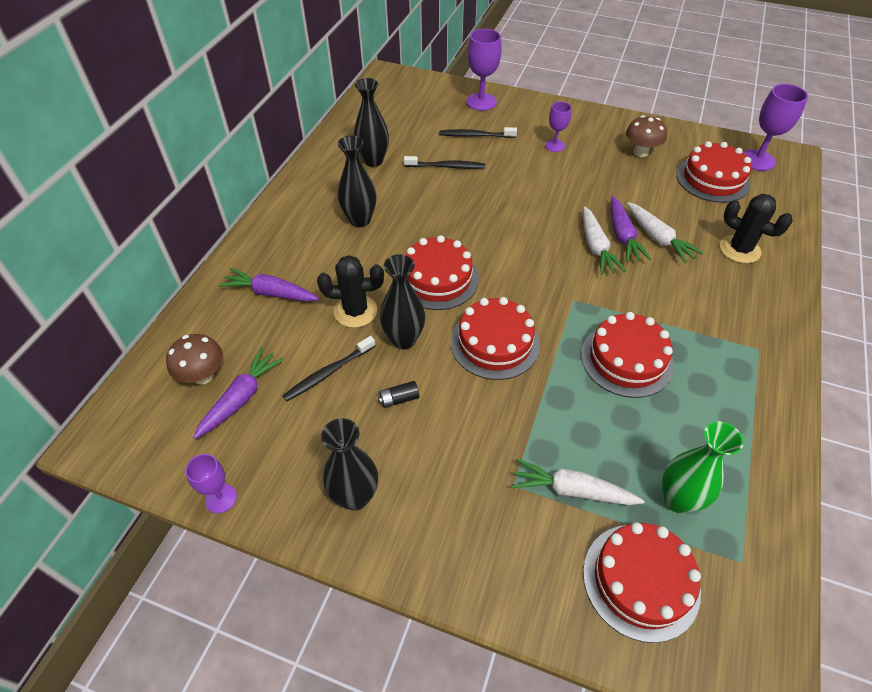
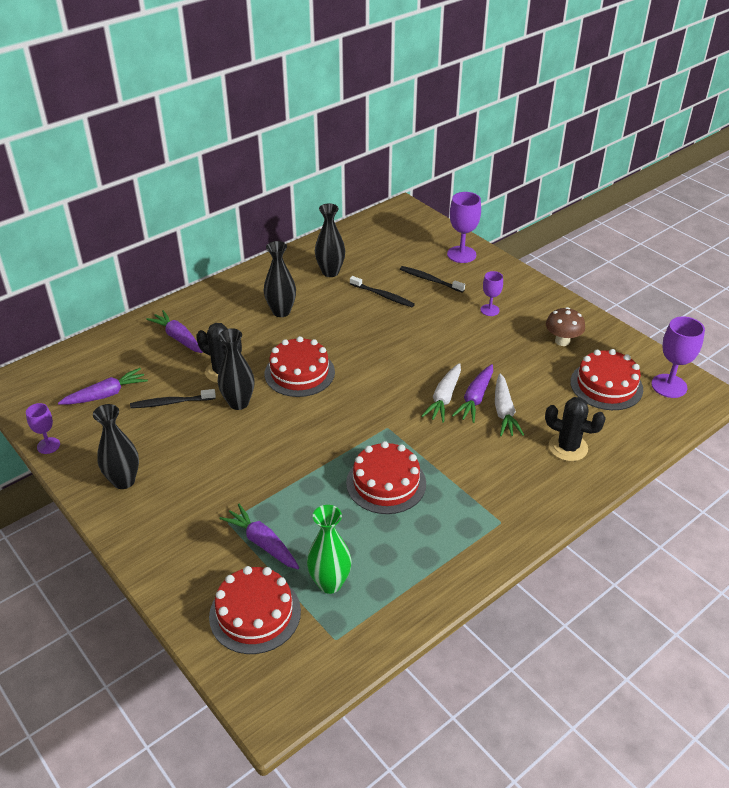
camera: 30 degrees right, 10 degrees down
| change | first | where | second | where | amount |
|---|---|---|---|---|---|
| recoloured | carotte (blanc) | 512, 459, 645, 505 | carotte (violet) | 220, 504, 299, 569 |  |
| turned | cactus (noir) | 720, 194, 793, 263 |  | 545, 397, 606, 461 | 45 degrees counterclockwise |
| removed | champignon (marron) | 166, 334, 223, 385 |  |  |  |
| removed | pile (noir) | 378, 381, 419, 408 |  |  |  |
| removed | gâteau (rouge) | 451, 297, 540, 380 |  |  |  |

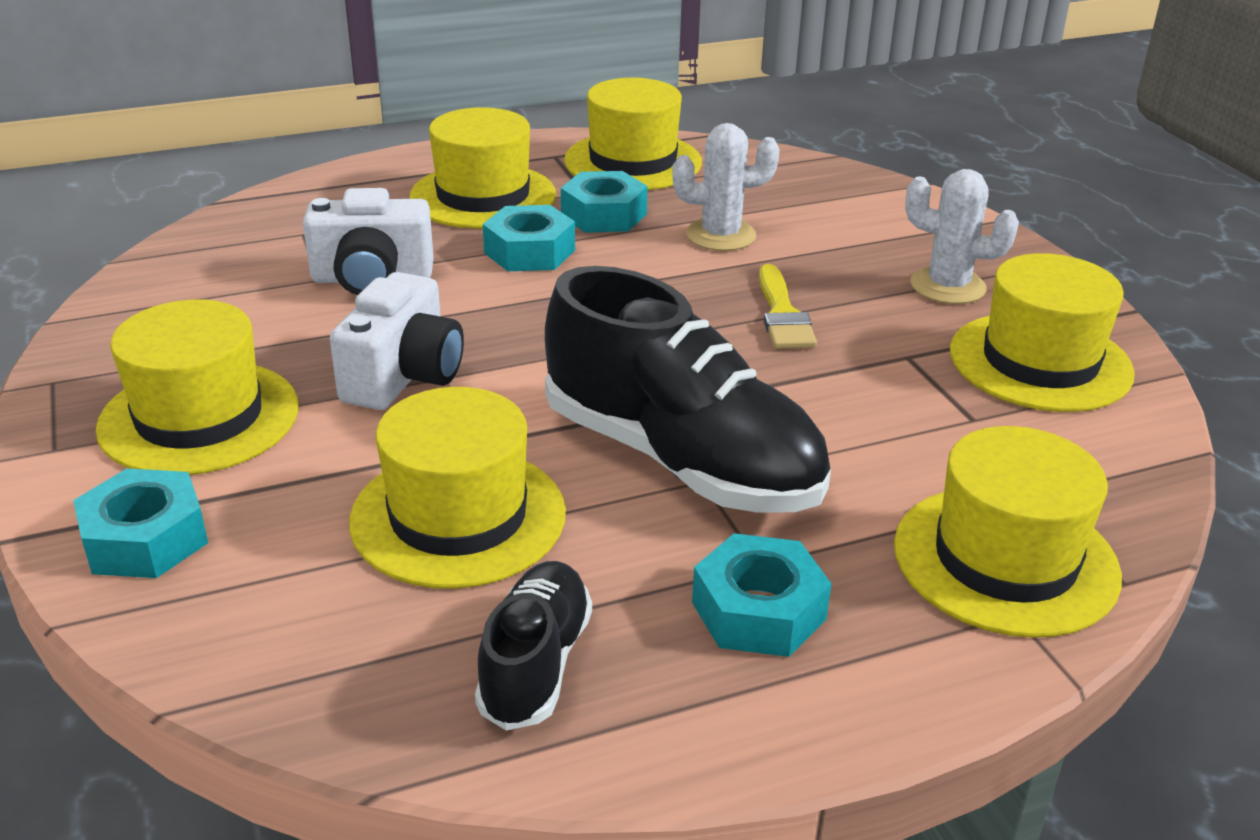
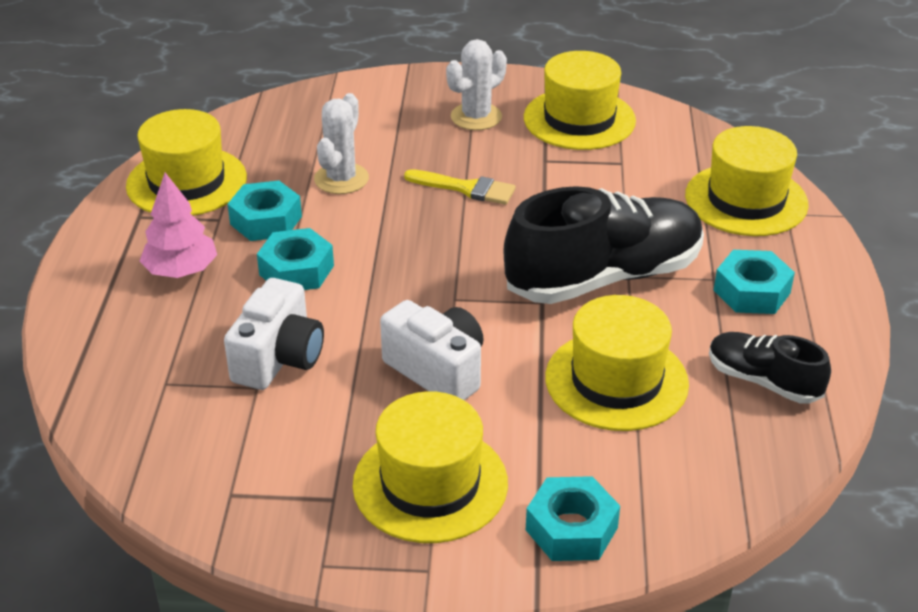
camera: 65 degrees left, 5 degrees up
| change | first | where | second | where | amount |
|---|---|---|---|---|---|
| replaced | chapeau (jaune) | 410, 107, 556, 229 | arbre (rose) | 140, 173, 217, 278 |  |

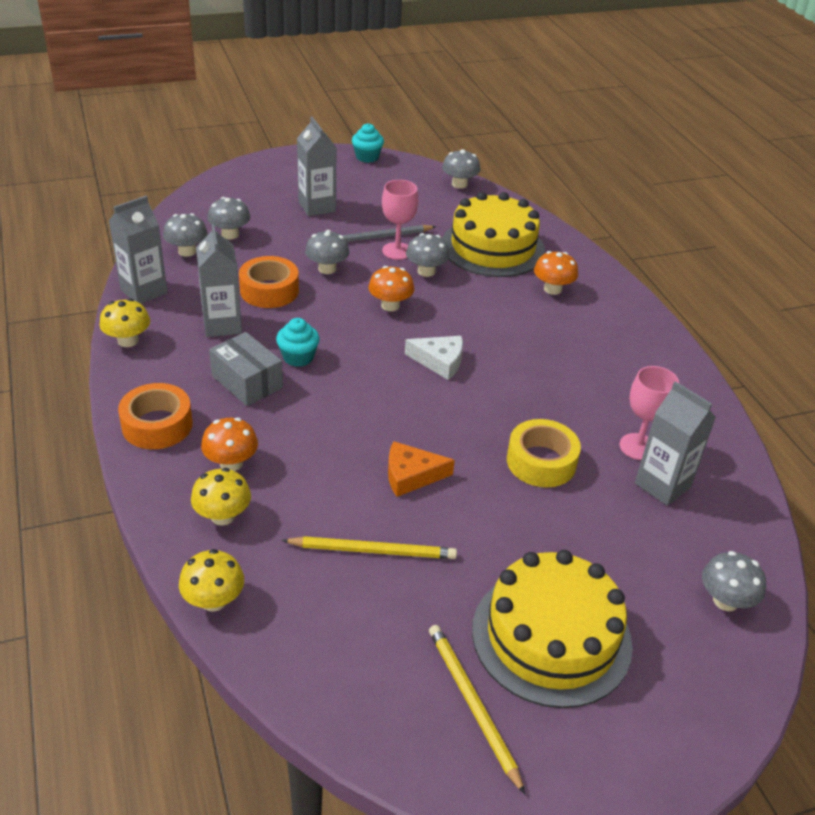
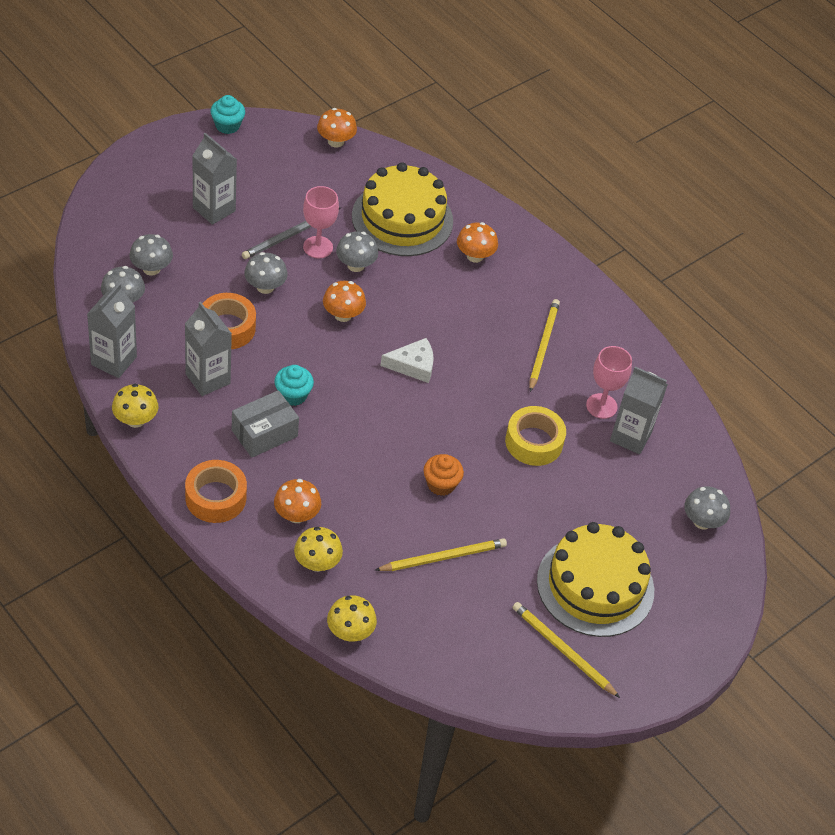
camera: 25 degrees left, 10 degrees up
| change | first | where | second | where | amount |
|---|---|---|---|---|---|
| turned | boîte (gris) | 209, 332, 283, 406 |  | 232, 390, 299, 458 | 60 degrees counterclockwise |
| recoloured | champignon (gris) | 442, 149, 480, 189 | champignon (orange) | 317, 108, 357, 147 |  |
| replaced | fromage (orange) | 388, 441, 455, 497 | muffin (orange) | 424, 454, 464, 496 |  |
| added |  |  | crayon (jaune) | 530, 299, 560, 392 |  |

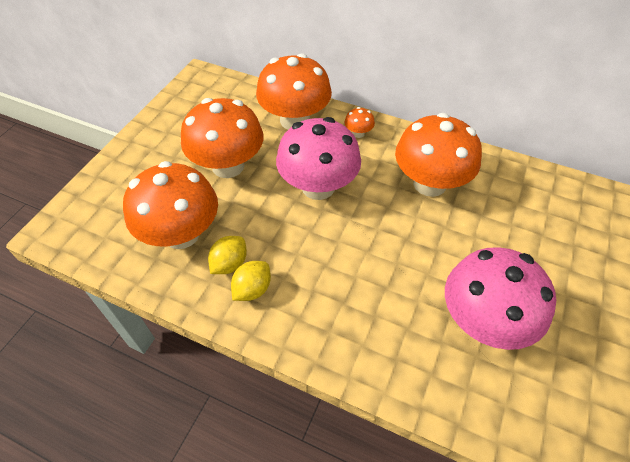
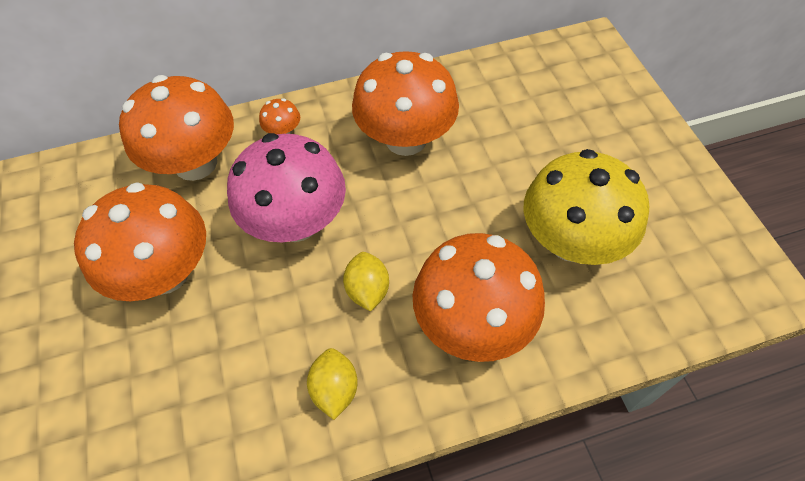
camera: 40 degrees left, 5 degrees up
| change | first | where | second | where | amount |
|---|---|---|---|---|---|
| moved | citron (jaune) | 208, 236, 247, 274 |  | 343, 252, 389, 312 |  |
| moved | champignon (orange) | 123, 161, 218, 249 |  | 413, 233, 545, 362 |  |
| recoloured | champignon (rose) | 445, 247, 556, 350 | champignon (jaune) | 524, 149, 649, 265 |  |

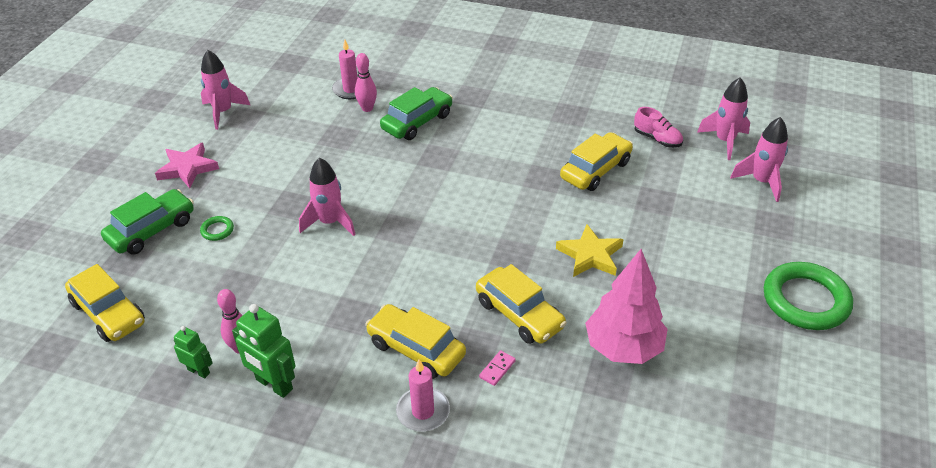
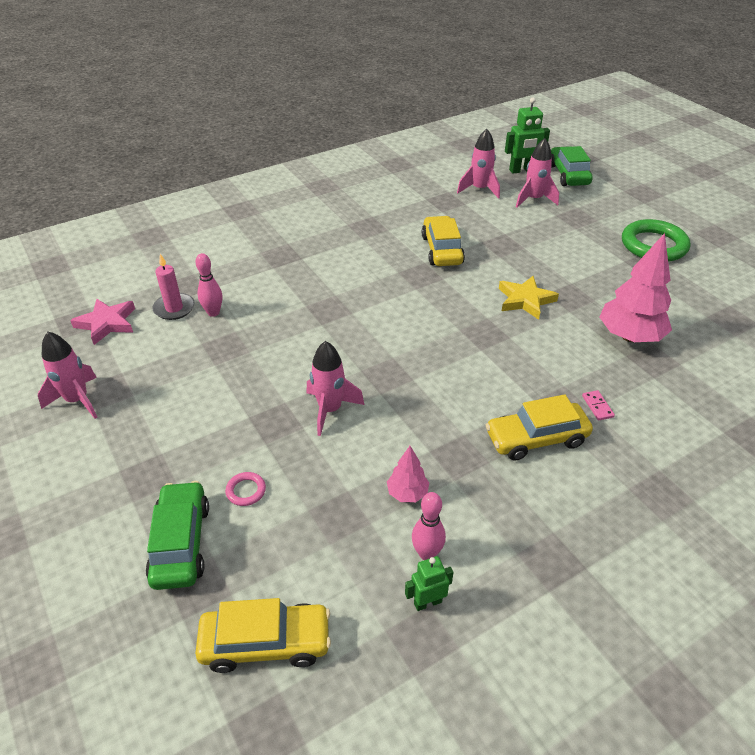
camera: 50 degrees left, 0 degrees up
| change | first | where | second | where | amount |
|---|---|---|---|---|---|
| moved | étoile (rose) | 155, 143, 219, 188 |  | 70, 299, 135, 345 |  |
| recoloured | anneau (vert) | 200, 216, 234, 241 | anneau (rose) | 225, 472, 266, 506 |  |
| added |  |  | arbre (rose) | 387, 446, 429, 502 |  |
| moved | robot (vert) | 232, 304, 296, 398 |  | 505, 97, 550, 174 |  |
| moved | voiture (vert) | 380, 87, 453, 140 |  | 551, 146, 593, 186 |  |
| removed | bougie (rose) | 396, 359, 450, 431 |  |  |  |
| removed | voiture (jaune) | 476, 264, 567, 344 |  |  |  |
| removed | chaussure (rose) | 634, 107, 683, 148 |  |  |  |

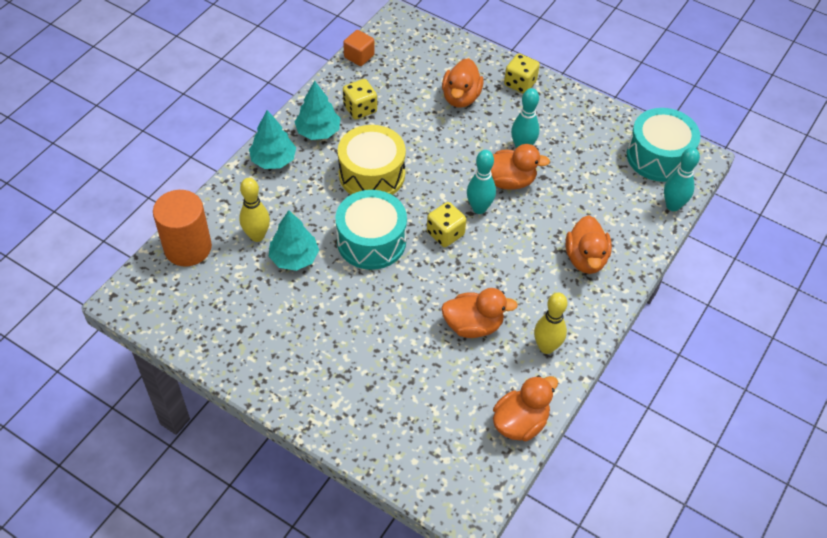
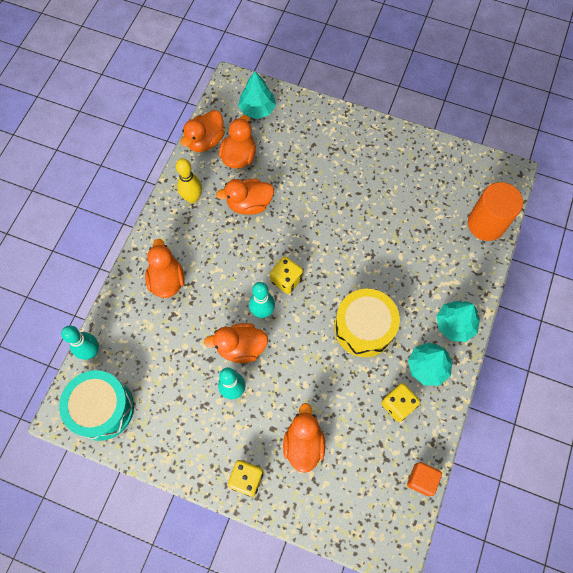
camera: 170 degrees right, 15 degrees up
| change | first | where | second | where | amount |
|---|---|---|---|---|---|
| added |  |  | canard (orange) | 219, 115, 256, 169 |  |
| moved | arbre (turquoise) | 269, 210, 319, 271 |  | 238, 71, 276, 119 |  |
| removed | quille (jaune) | 239, 178, 270, 242 |  |  |  |
| removed | tambour (turquoise) | 335, 190, 407, 270 |  |  |  |

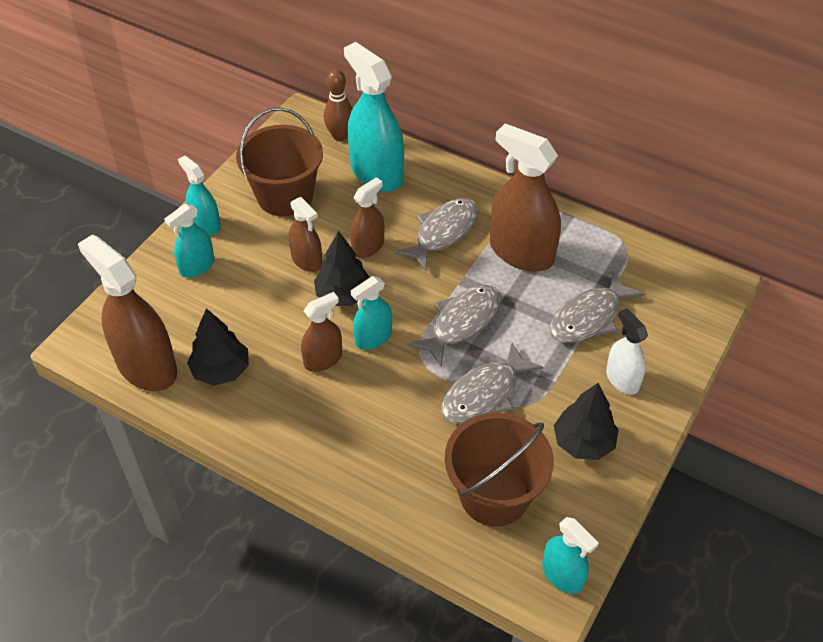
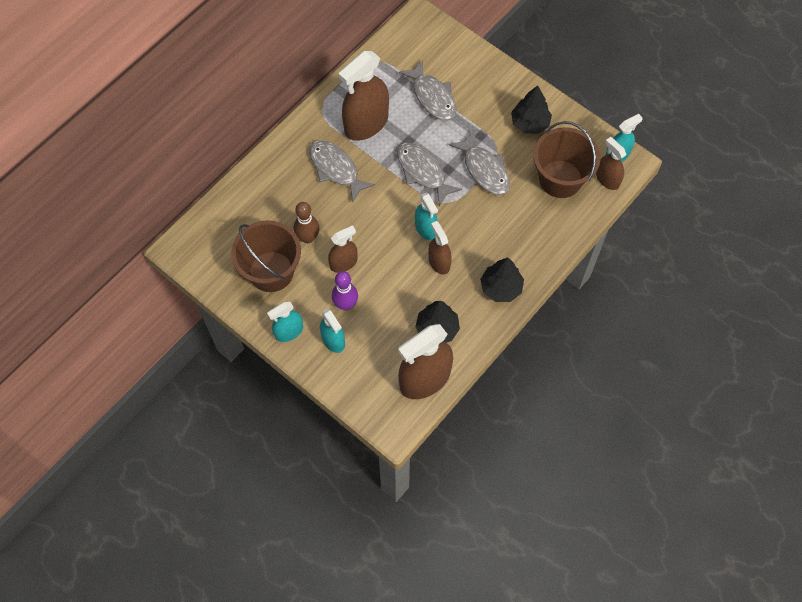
camera: 80 degrees left, 15 degrees up
| change | first | where | second | where | amount |
|---|---|---|---|---|---|
| moved | quille (marron) | 324, 69, 352, 141 |  | 294, 202, 319, 243 |  |
| added |  |  | quille (violet) | 332, 271, 358, 310 |  |
| moved | arbre (noir) | 314, 231, 370, 306 |  | 480, 257, 524, 302 |  |
| moved | vaporisateur (marron) | 350, 177, 384, 258 |  | 596, 137, 626, 190 |  |
| removed | vaporisateur (turquoise) | 344, 42, 404, 192 |  |  |  |
| removed | vaporisateur (blanc) | 606, 308, 648, 395 |  |  |  |

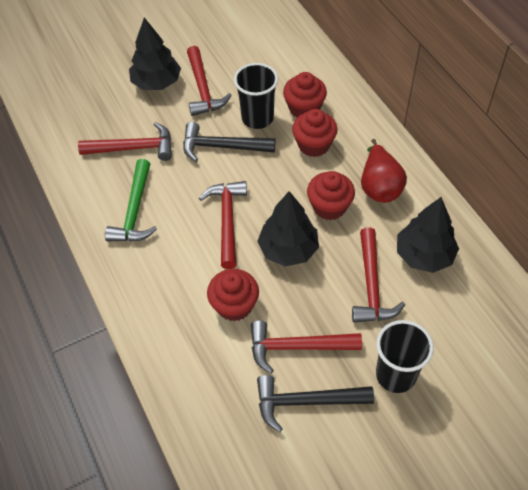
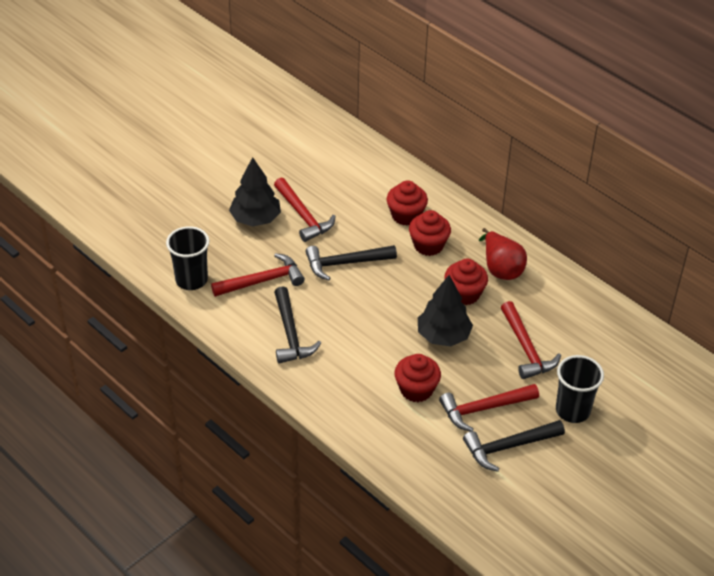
camera: 20 degrees left, 10 degrees down
| change | first | where | second | where | amount |
|---|---|---|---|---|---|
| moved | gobelet (noir) | 234, 63, 278, 129 |  | 166, 226, 209, 290 |  |
| recoloured | marteau (vert) | 105, 159, 157, 242 | marteau (noir) | 274, 286, 321, 363 |  |
| removed | marteau (rouge) | 199, 181, 247, 269 |  |  |  |
| removed | arbre (noir) | 397, 197, 459, 273 |  |  |  |

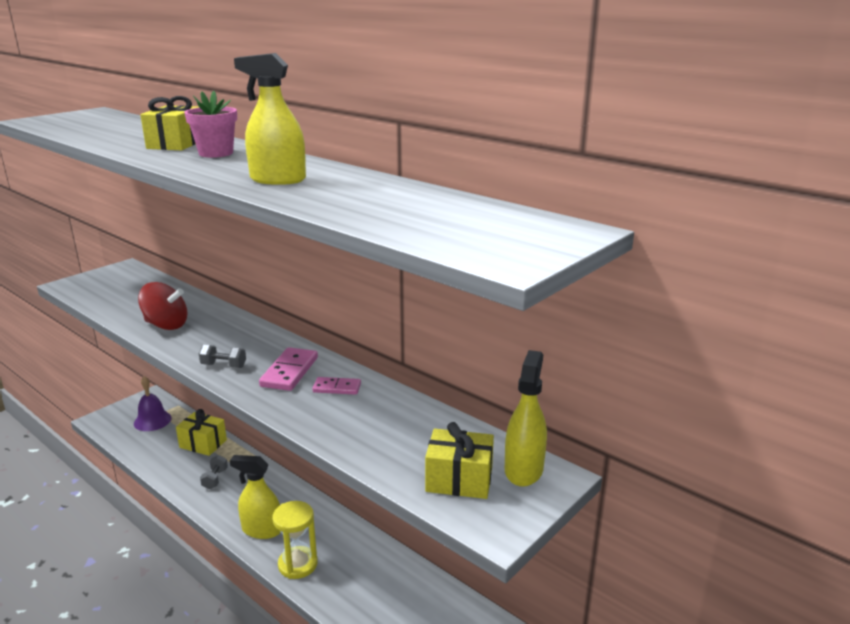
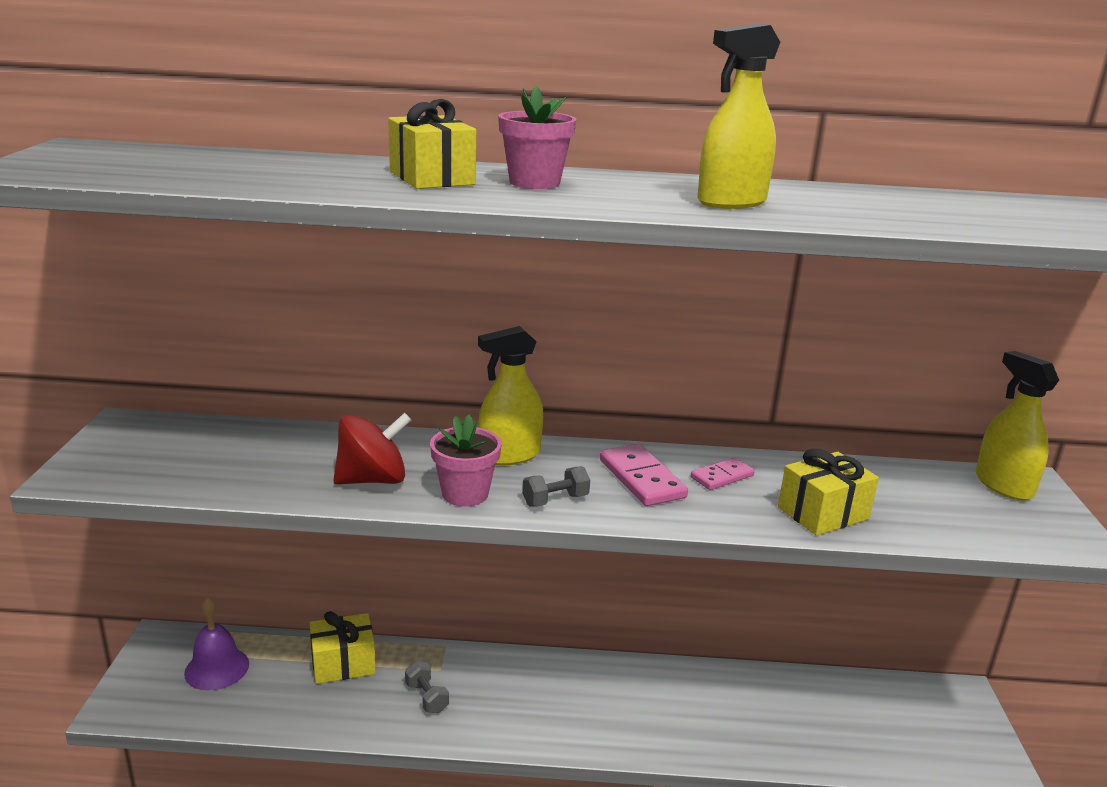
camera: 40 degrees left, 0 degrees up
| change | first | where | second | where | amount |
|---|---|---|---|---|---|
| added |  |  | pot de fleurs (rose) | 430, 415, 501, 507 |  |
| moved | vaporisateur (jaune) | 230, 455, 281, 539 |  | 478, 326, 543, 465 |  |
| moved | cadeau (jaune) | 425, 422, 494, 499 |  | 778, 449, 879, 536 |  |
| removed | sablier (jaune) | 272, 501, 318, 579 |  |  |  |

